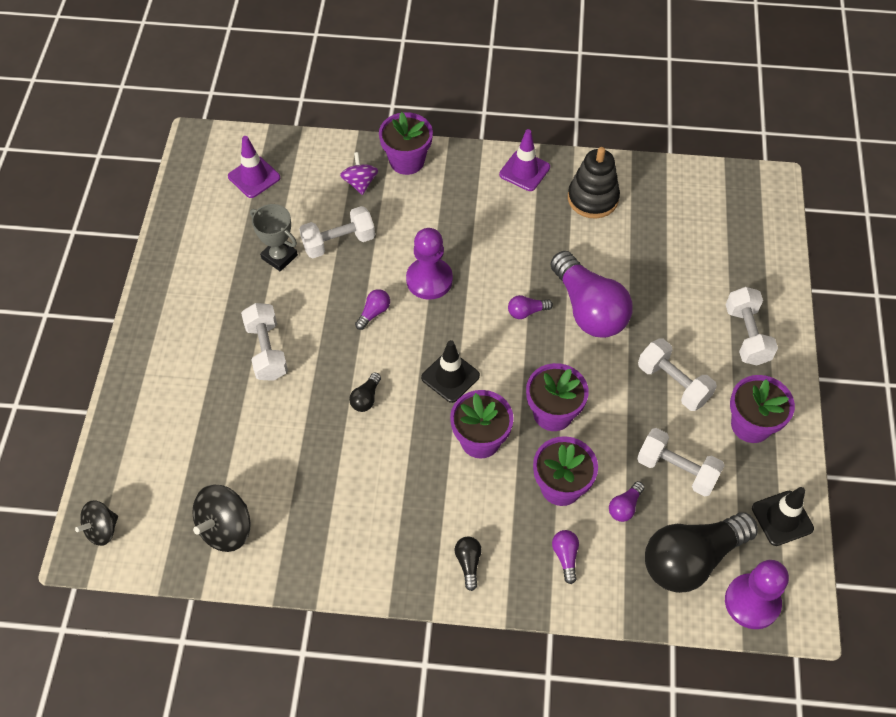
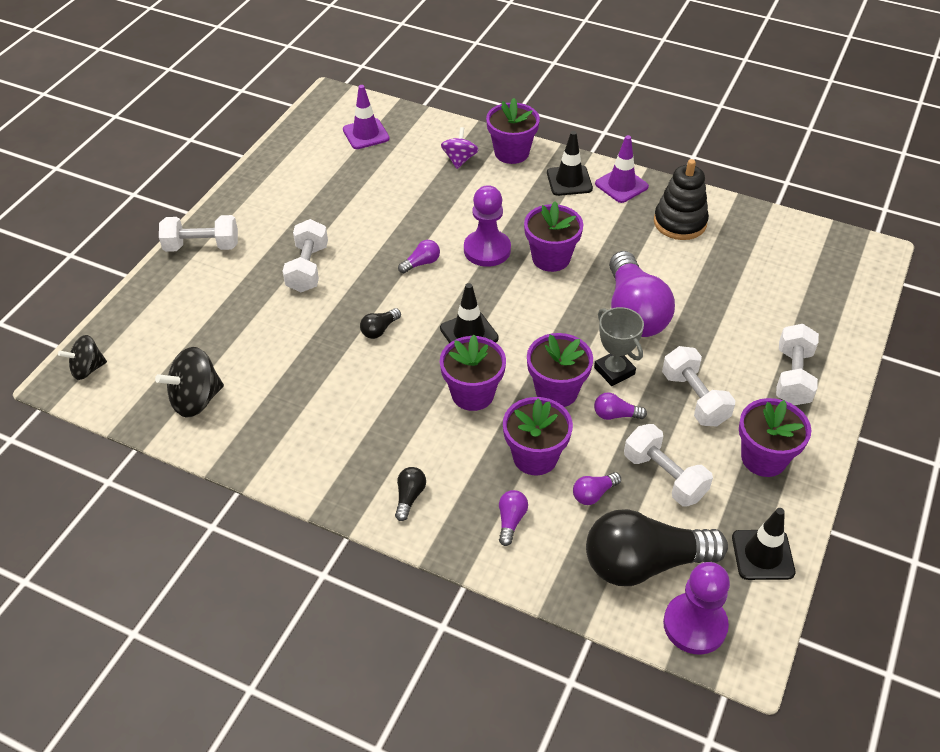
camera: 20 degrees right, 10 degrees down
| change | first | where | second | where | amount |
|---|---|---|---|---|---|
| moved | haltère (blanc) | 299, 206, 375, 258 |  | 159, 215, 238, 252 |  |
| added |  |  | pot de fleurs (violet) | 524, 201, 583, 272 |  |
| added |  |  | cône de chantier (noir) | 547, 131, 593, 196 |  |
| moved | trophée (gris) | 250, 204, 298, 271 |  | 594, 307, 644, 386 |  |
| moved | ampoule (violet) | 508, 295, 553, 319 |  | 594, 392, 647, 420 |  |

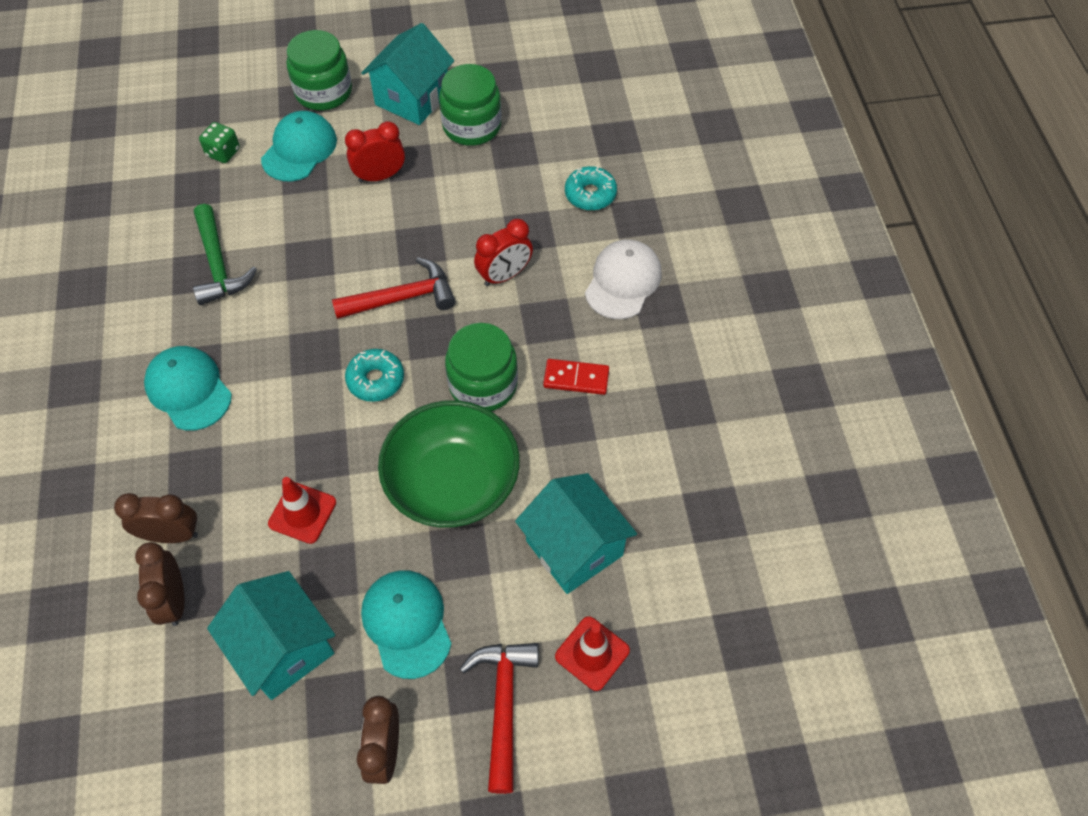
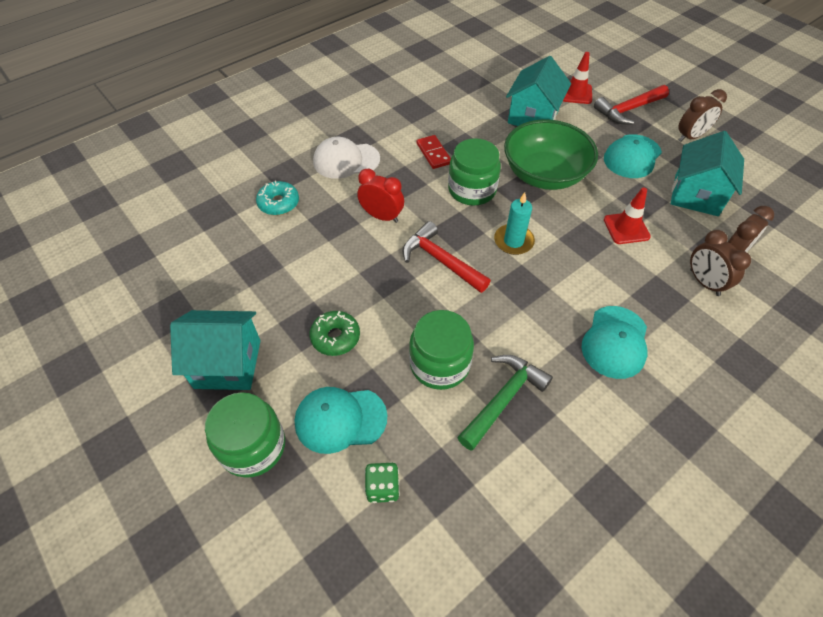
camera: 120 degrees left, 5 degrees down
| change | first | where | second | where | amount |
|---|---|---|---|---|---|
| replaced | réveil (rouge) | 345, 121, 405, 182 | beignet (vert) | 310, 311, 360, 356 |  |
| moved | bocal (vert) | 439, 64, 501, 146 |  | 409, 310, 474, 390 |  |
| replaced | beignet (turquoise) | 345, 349, 404, 402 | bougie (turquoise) | 494, 192, 535, 255 |  |

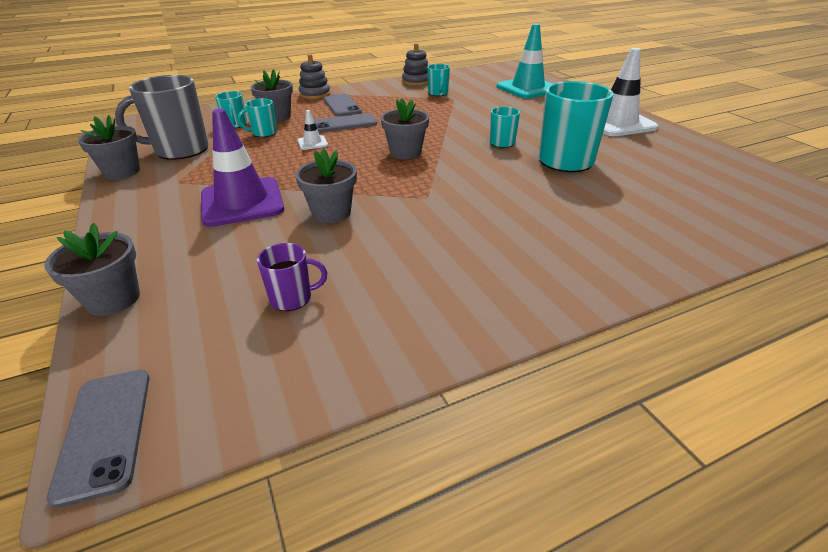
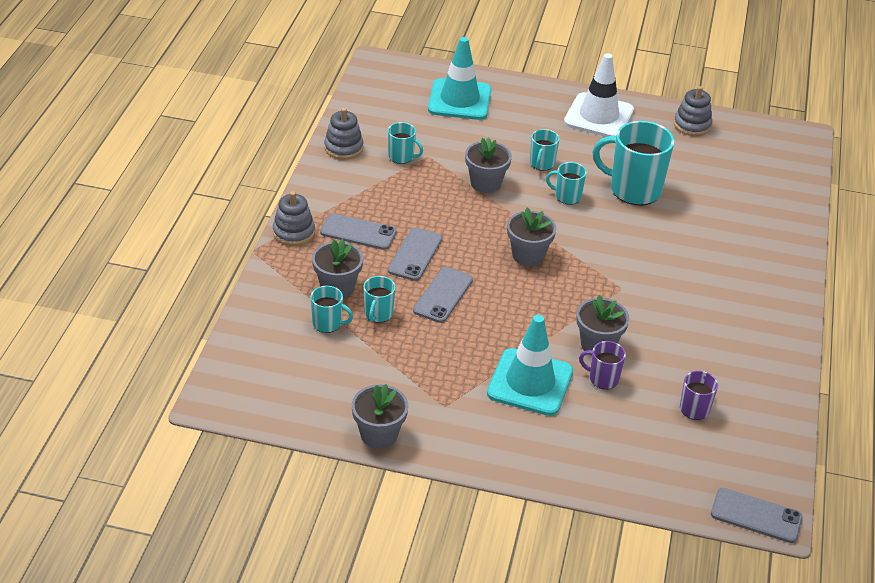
camera: 55 degrees left, 5 degrees up
| change | first | where | second | where | amount |
|---|---|---|---|---|---|
| replaced | cône de chantier (blanc) | 298, 110, 328, 150 | téléphone (gris) | 413, 267, 473, 323 |  |
| moved | pot de fleurs (gris) | 44, 223, 140, 316 |  | 465, 137, 512, 193 |  |
| recoloured | cône de chantier (violet) | 201, 109, 284, 227 | cône de chantier (turquoise) | 487, 315, 573, 416 |  |
| added |  |  | tasse (turquoise) | 530, 129, 559, 171 |  |
| added |  |  | tasse (violet) | 579, 341, 626, 389 |  |
| added |  |  | jouet à empiler (gris) | 674, 86, 712, 136 |  |
| removed | tasse (gris) | 115, 75, 209, 160 |  |  |  |

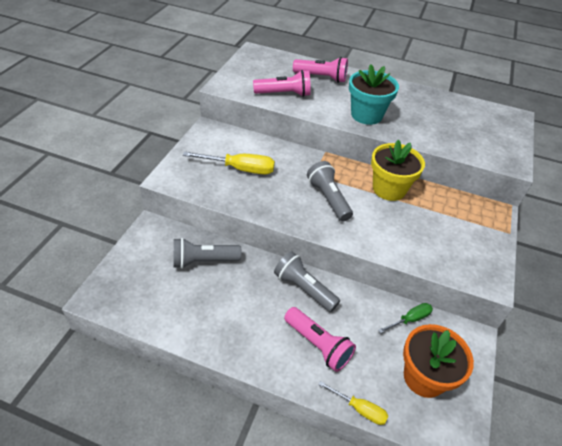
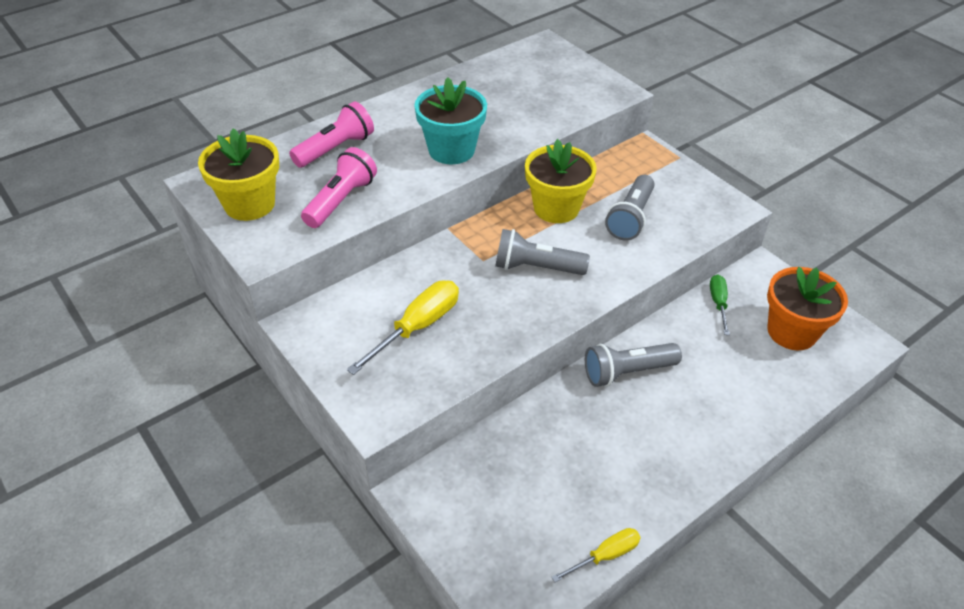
camera: 55 degrees left, 0 degrees up
| change | first | where | second | where | amount |
|---|---|---|---|---|---|
| added |  |  | pot de fleurs (jaune) | 198, 128, 279, 221 |  |
| moved | tournevis (jaune) | 318, 381, 388, 425 |  | 552, 528, 641, 582 |  |
| moved | lampe de poche (gris) | 174, 238, 242, 269 |  | 605, 175, 655, 241 |  |
| removed | lampe de poche (rose) | 284, 307, 356, 372 |  |  |  |

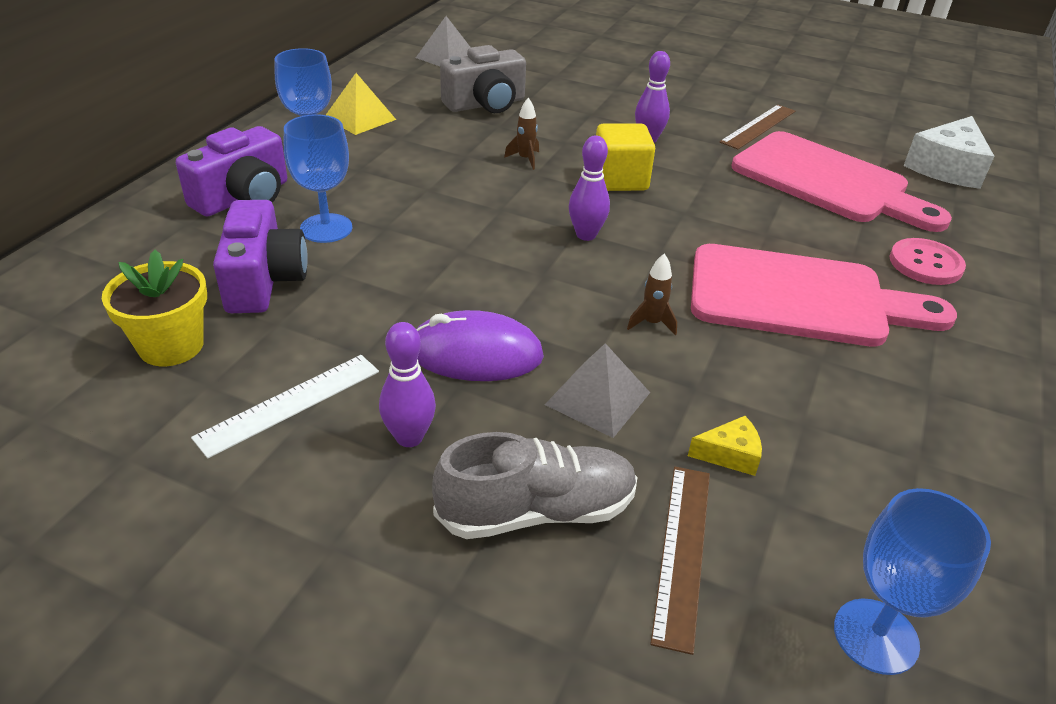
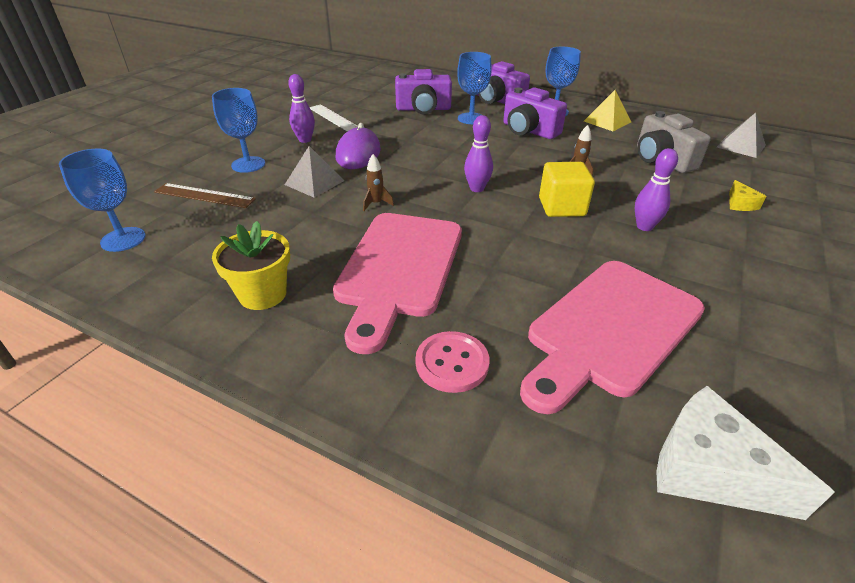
camera: 95 degrees right, 0 degrees up
| change | first | where | second | where | amount |
|---|---|---|---|---|---|
| replaced | chaussure (gris) | 432, 432, 638, 539 | verre à pied (bleu) | 212, 88, 265, 173 |  |
| moved | pot de fleurs (jaune) | 102, 250, 207, 366 |  | 212, 221, 290, 310 |  |
| added |  |  | appareil photo (violet) | 503, 87, 567, 139 |  |
| moved | fromage (jaune) | 688, 416, 762, 476 |  | 729, 180, 767, 211 |  |
| removed | règle (marron) | 720, 105, 795, 149 |  |  |  |

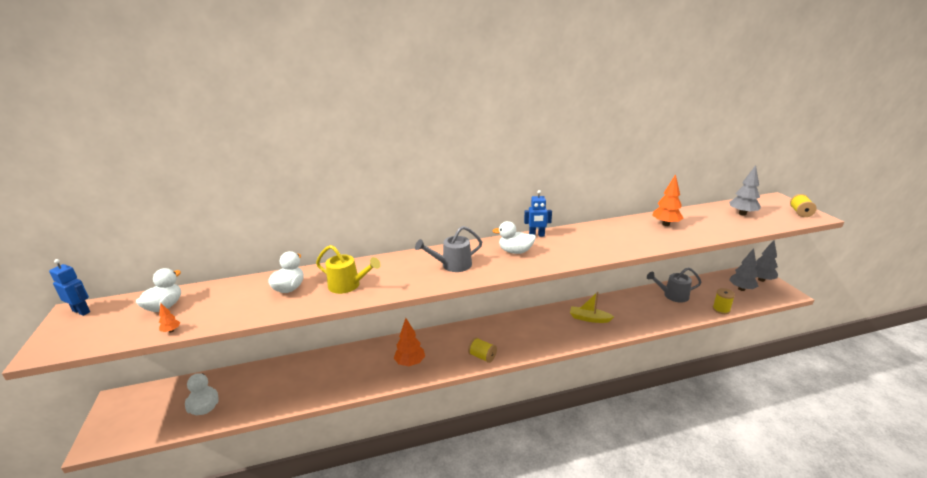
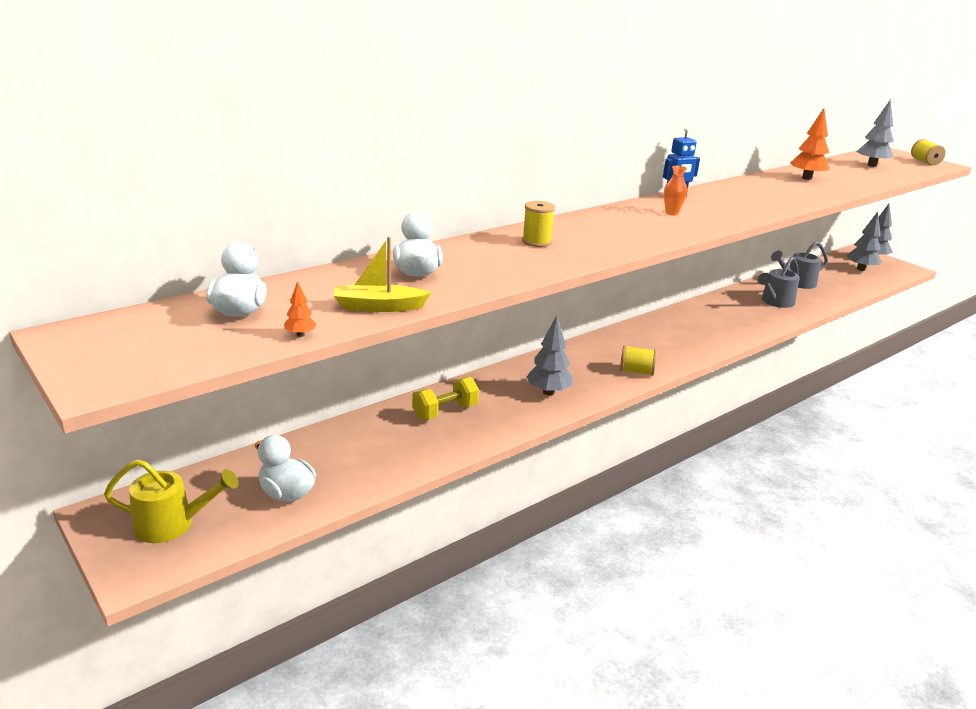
camera: 25 degrees left, 0 degrees up
| change | first | where | second | where | amount |
|---|---|---|---|---|---|
| moved | arrosoir (jaune) | 316, 245, 381, 294 |  | 104, 459, 239, 543 |  |
| moved | bateau (jaune) | 570, 292, 614, 323 |  | 334, 237, 431, 312 |  |
| added |  |  | haltère (jaune) | 412, 377, 479, 420 |  |
| moved | bobine (jaune) | 713, 288, 735, 314 |  | 522, 201, 555, 247 |  |
| recoloured | arbre (orange) | 394, 318, 425, 366 | arbre (gris) | 526, 315, 573, 396 |  |
| replaced | canard (blanc) | 492, 221, 536, 254 | vase (orange) | 664, 166, 687, 215 |  |
| moved | arrosoir (gris) | 415, 226, 482, 272 |  | 758, 256, 800, 308 |  |
| removed | robot (bleu) | 49, 259, 90, 316 |  |  |  |

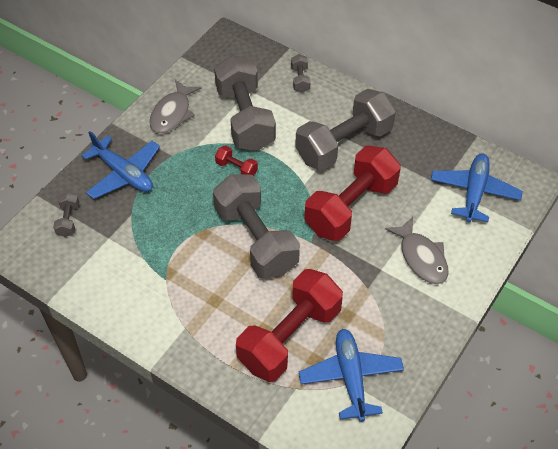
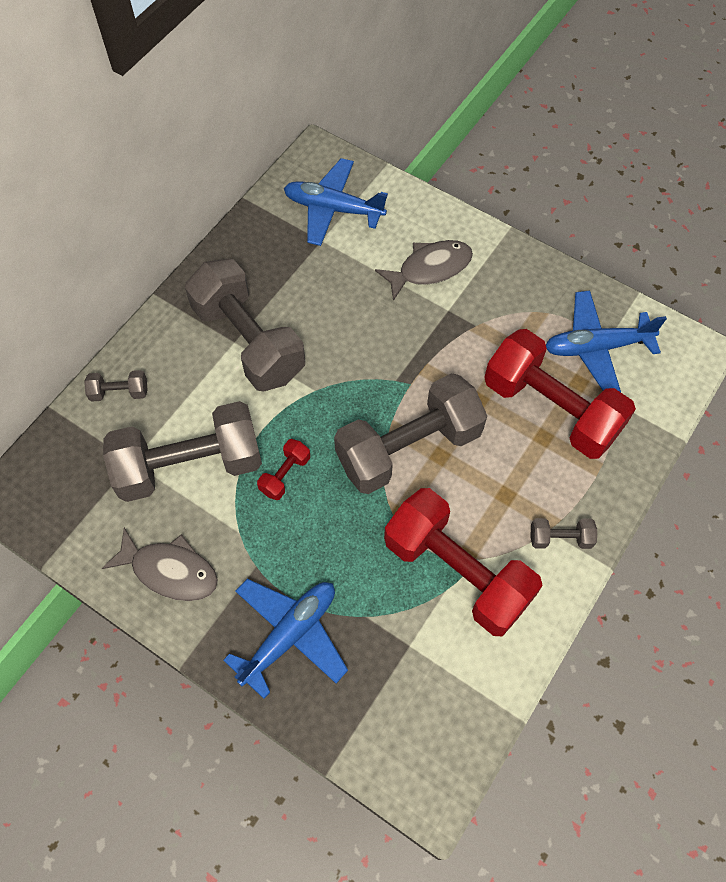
camera: 90 degrees left, 10 degrees up
| change | first | where | second | where | amount |
|---|---|---|---|---|---|
| moved | haltère (rouge) | 305, 146, 401, 241 |  | 384, 488, 543, 636 |  |
| moved | haltère (gris) | 53, 192, 79, 237 |  | 531, 518, 597, 549 |  |

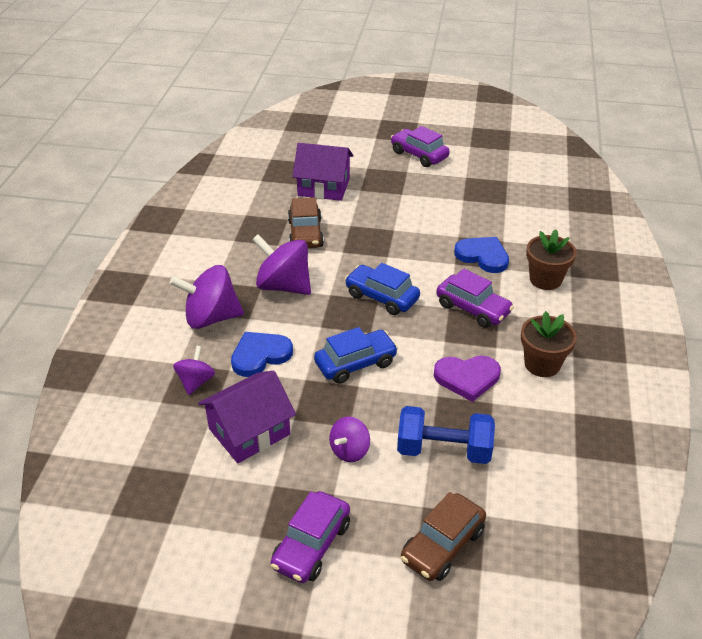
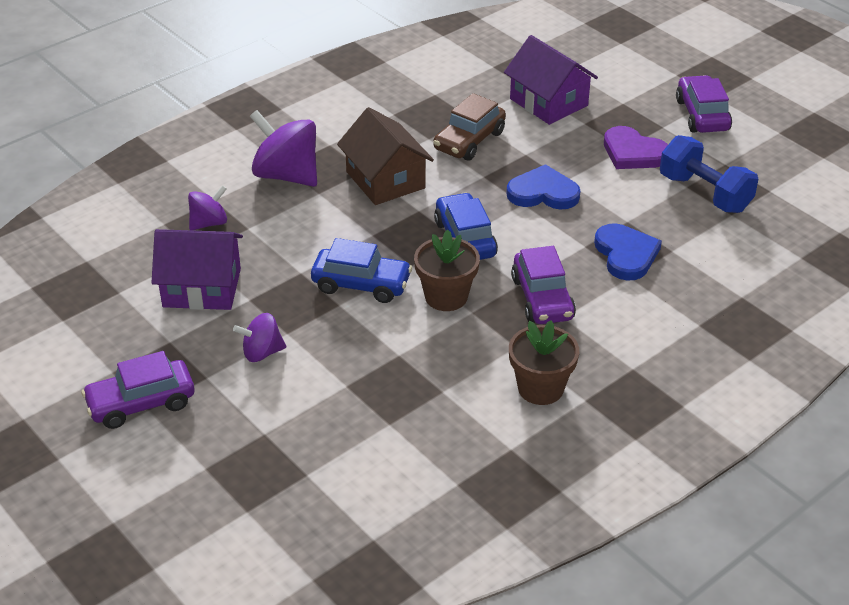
camera: 40 degrees right, 0 degrees up
| change | first | where | second | where | amount |
|---|---|---|---|---|---|
| replaced | toupie (violet) | 252, 234, 311, 295 | maison (marron) | 337, 107, 434, 205 |  |
| moved | pot de fleurs (marron) | 526, 229, 577, 290 |  | 414, 229, 480, 311 |  |
| moved | cœur (bleu) | 231, 332, 293, 377 |  | 506, 164, 580, 209 |  |
| moved | cœur (violet) | 434, 356, 501, 402 |  | 604, 126, 668, 169 |  |
| moved | haltère (bleu) | 397, 406, 495, 464 |  | 660, 135, 758, 213 |  |
| removed | voiture (marron) | 401, 492, 486, 581 |  |  |  |

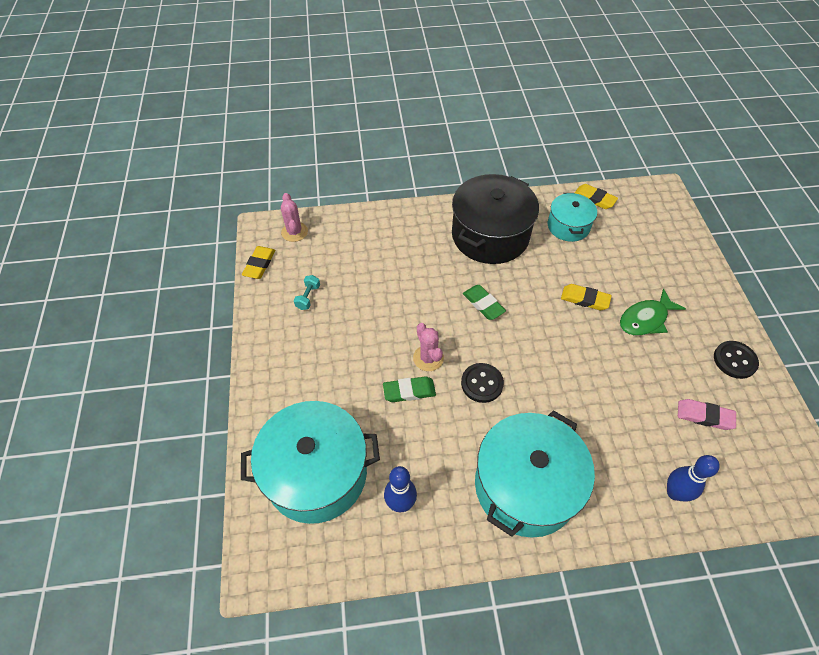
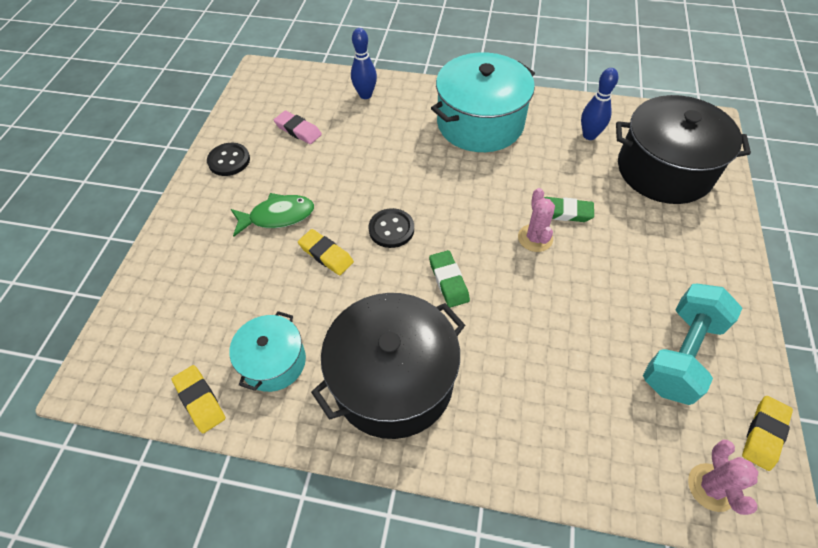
camera: 160 degrees left, 0 degrees up
| change | first | where | second | where | amount |
|---|---|---|---|---|---|
| moved | bouton (noir) | 461, 363, 504, 403 |  | 369, 208, 414, 248 |  |
| recoloured | marmite (turquoise) | 241, 401, 380, 524 | marmite (noir) | 616, 95, 751, 204 |  |
| resized | haltère (turquoise) | 294, 275, 320, 310 |  | 643, 283, 742, 405 | x2.38 |

